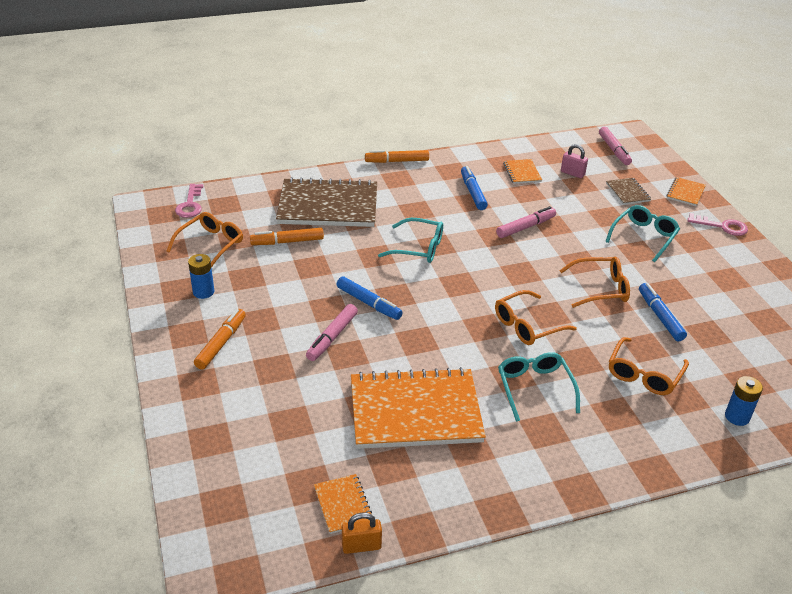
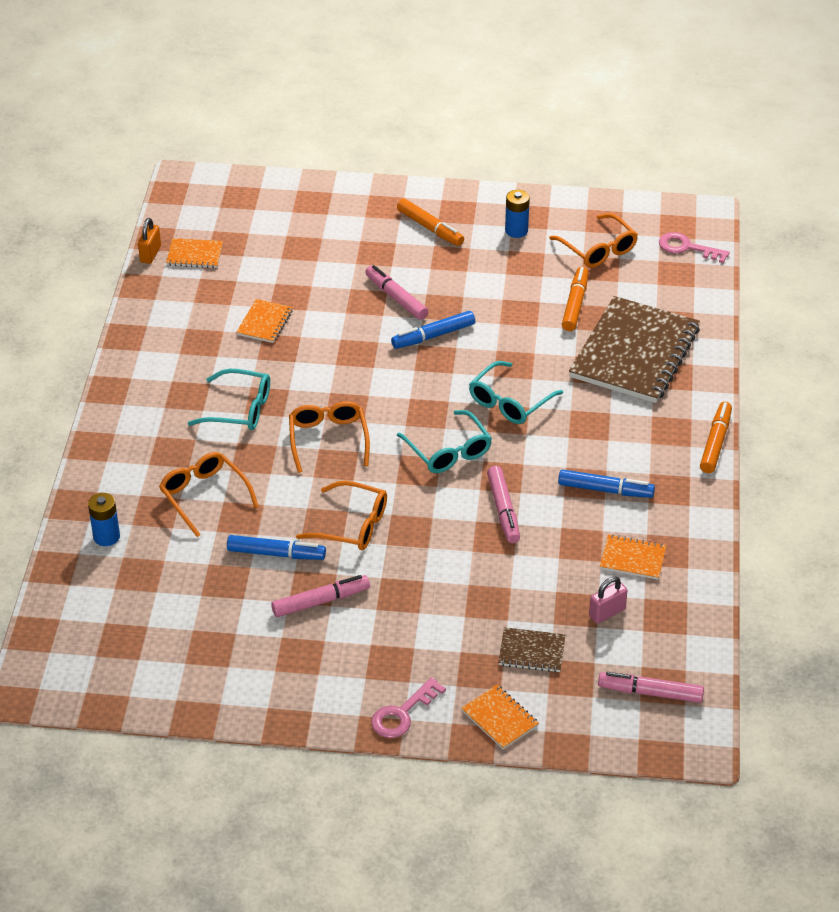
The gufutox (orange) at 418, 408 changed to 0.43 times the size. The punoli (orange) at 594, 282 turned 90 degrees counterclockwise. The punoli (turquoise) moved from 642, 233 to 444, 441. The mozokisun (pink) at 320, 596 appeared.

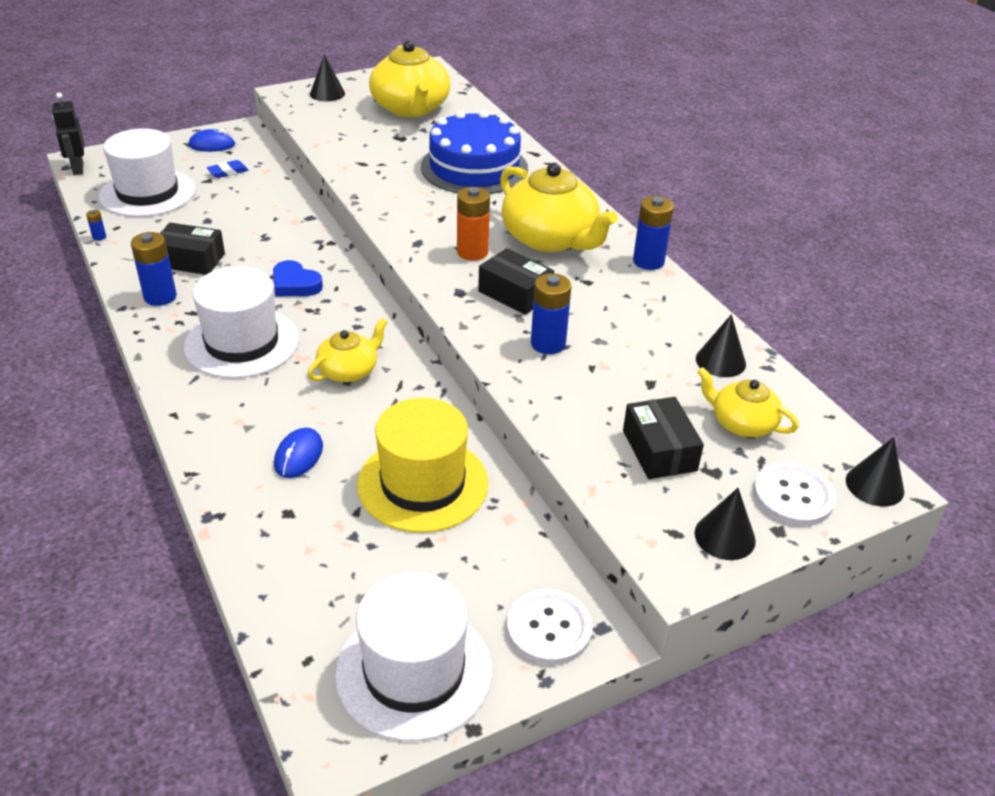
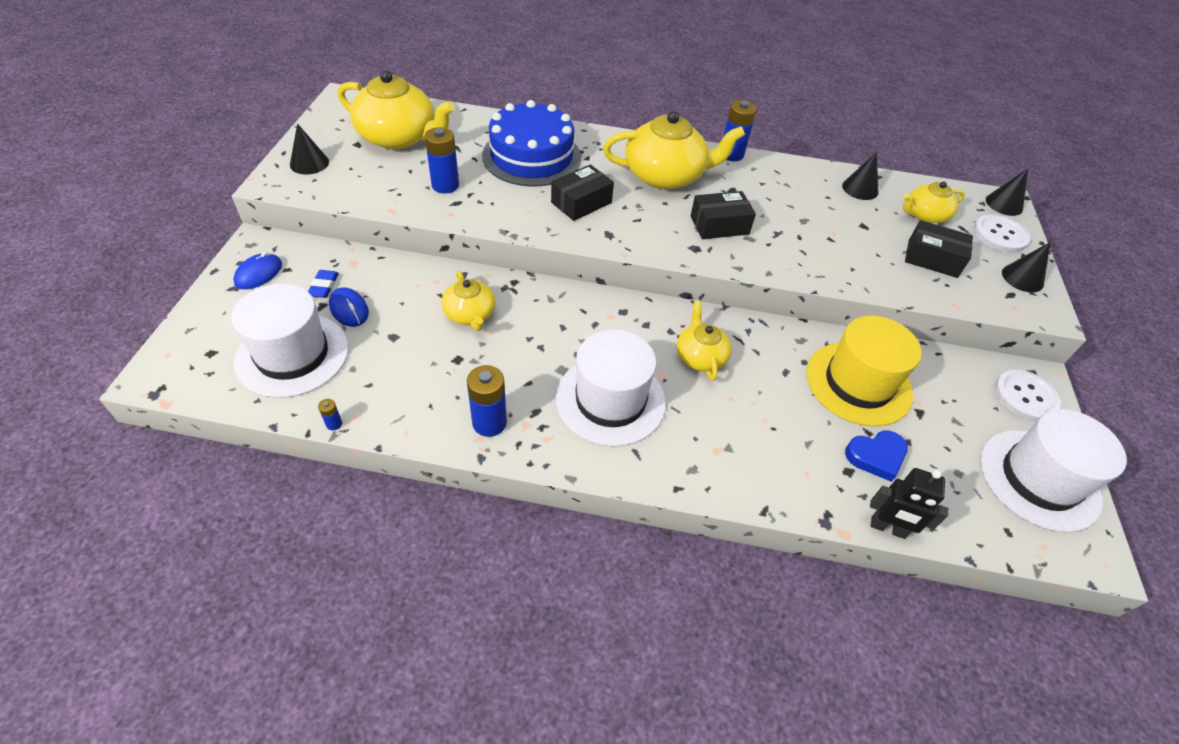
The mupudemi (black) moved from 68, 134 to 909, 503. The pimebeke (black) moved from 192, 249 to 582, 192. The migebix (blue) moved from 298, 278 to 876, 456. The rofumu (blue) moved from 298, 453 to 349, 307. The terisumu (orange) at 473, 224 disappeared. The terisumu (blue) moved from 551, 313 to 442, 160. The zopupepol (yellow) at 469, 301 appeared.

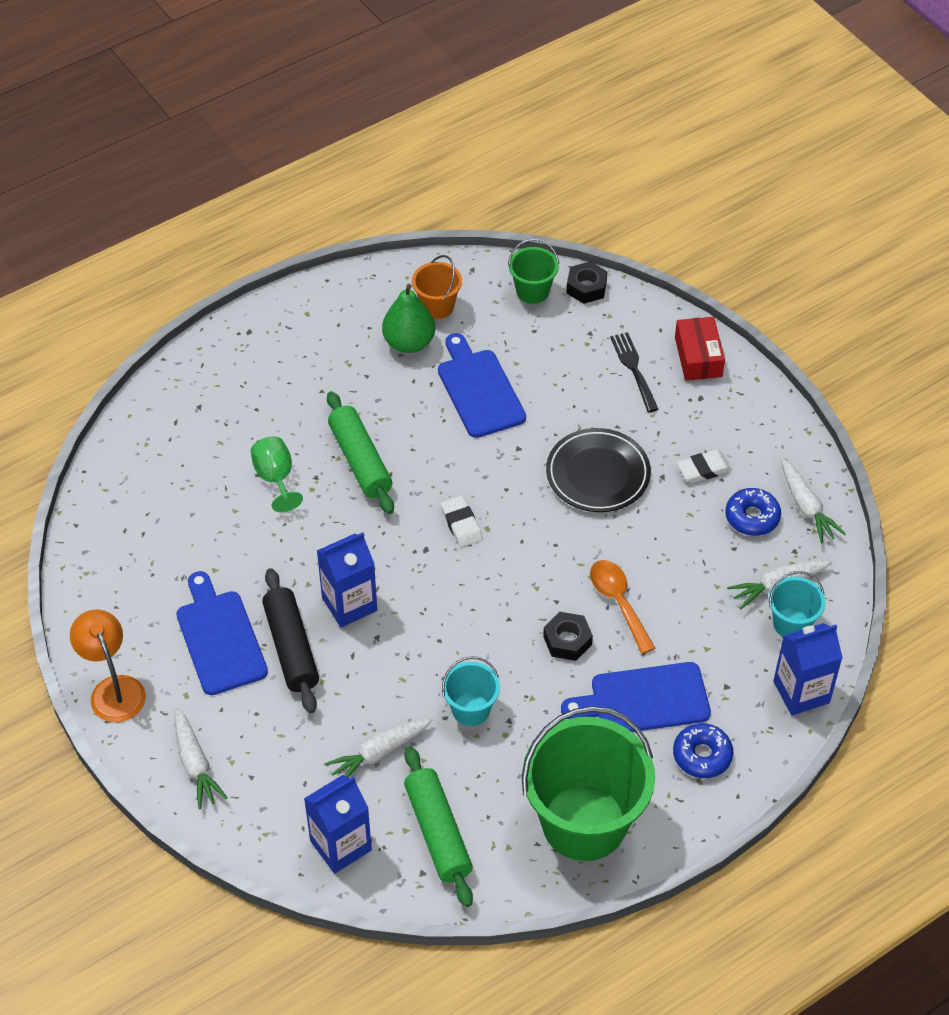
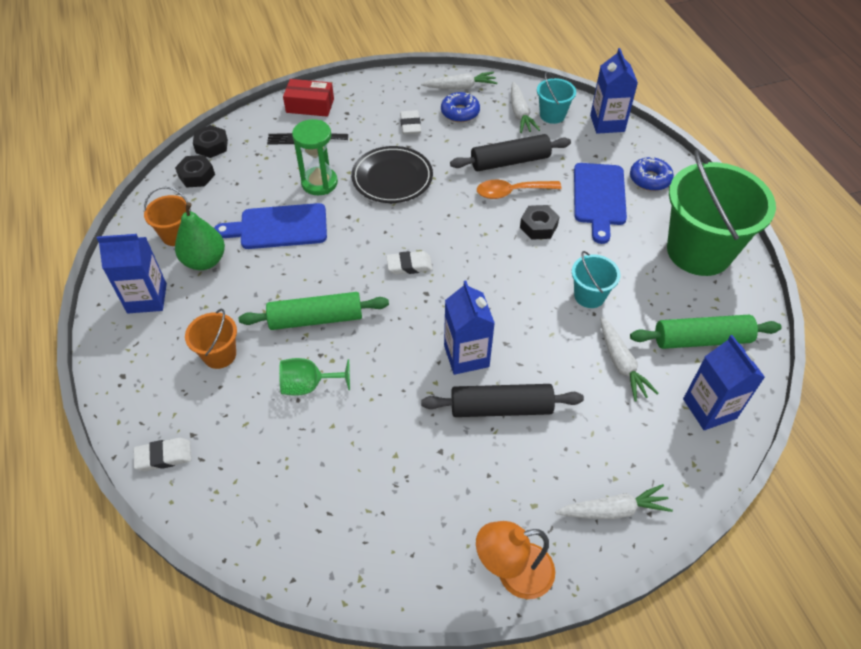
The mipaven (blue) at 222, 633 disappeared. The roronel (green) at 533, 271 was replaced by the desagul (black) at 195, 171. The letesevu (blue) at 132, 273 appeared. The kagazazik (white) at 162, 454 appeared. The roronel (orange) at 211, 339 appeared. The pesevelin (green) at 315, 157 appeared. The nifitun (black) at 510, 152 appeared.

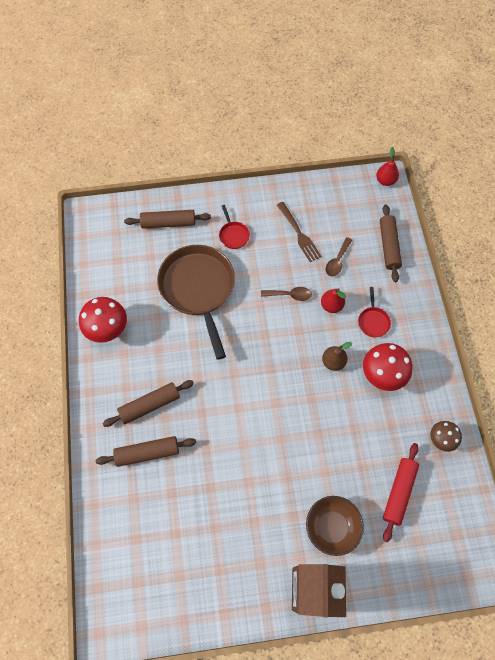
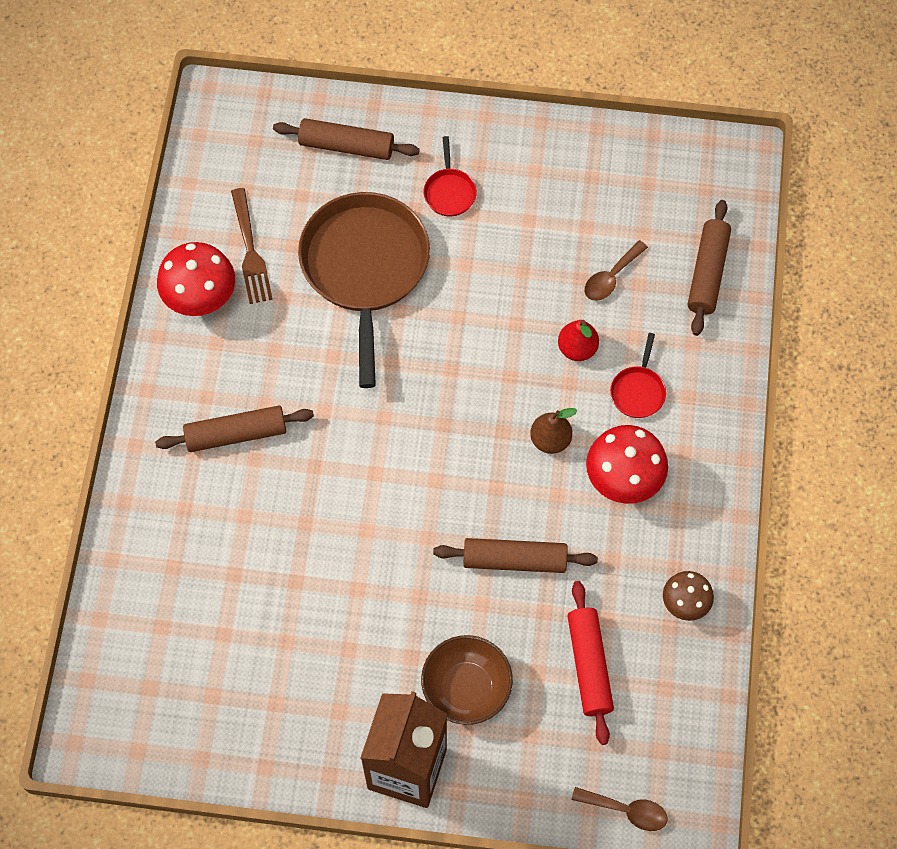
The nifitun (brown) moved from 146, 451 to 515, 555. The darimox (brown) moved from 286, 294 to 619, 809. The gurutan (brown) moved from 299, 232 to 252, 246. The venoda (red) at 387, 166 disappeared. The nifitun (red) at 401, 492 turned 45 degrees counterclockwise.

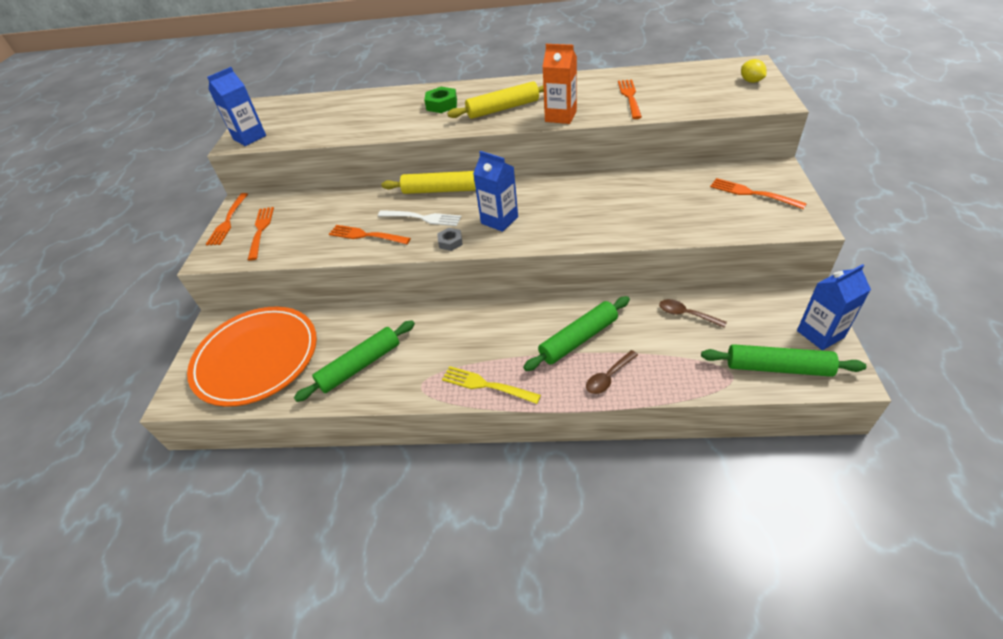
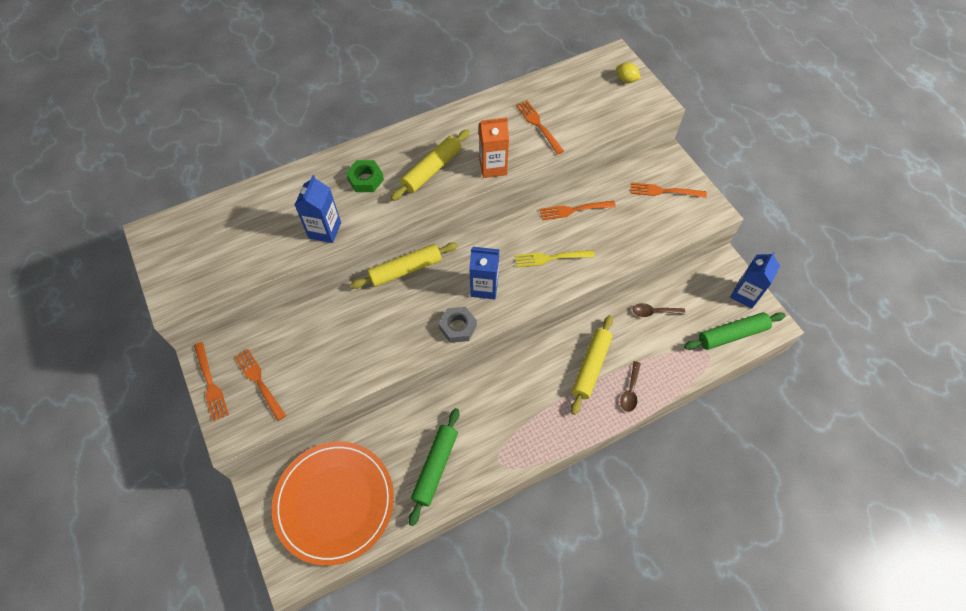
The letesevu (blue) moved from 236, 106 to 318, 209. The gurutan (orange) moved from 370, 234 to 577, 210. The gurutan (white) at 419, 218 disappeared. The desagul (grey) at 450, 239 changed to 1.51 times the size. The gurutan (yellow) moved from 491, 385 to 555, 259. The nifitun (green) at 576, 333 became the nifitun (yellow) at 592, 365.

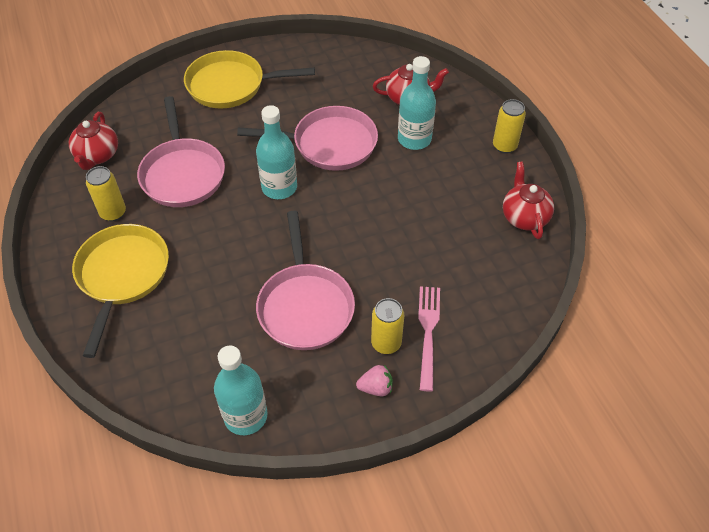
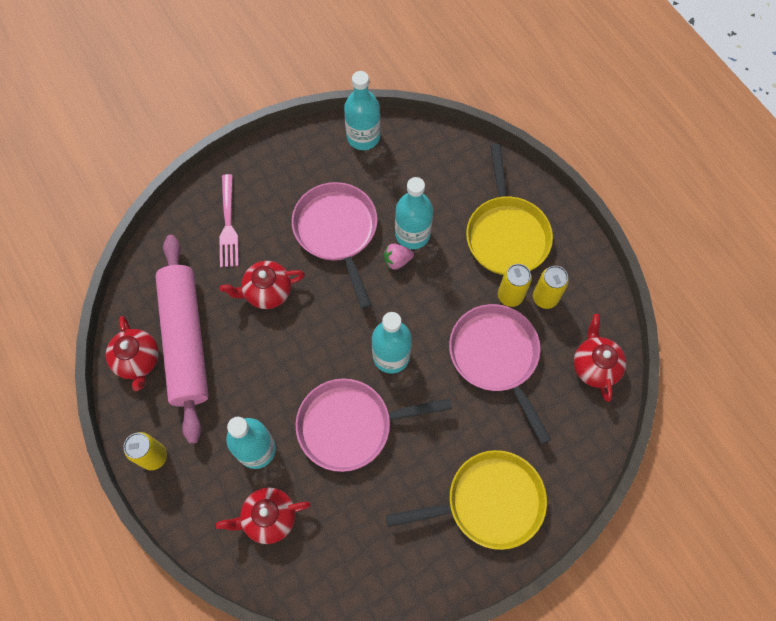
The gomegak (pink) moved from 374, 380 to 399, 257. The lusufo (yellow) moved from 387, 326 to 515, 285. The nifitun (pink) at 182, 339 appeared. The zopupepol (red) at 262, 285 appeared. The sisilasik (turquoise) at 414, 213 appeared.

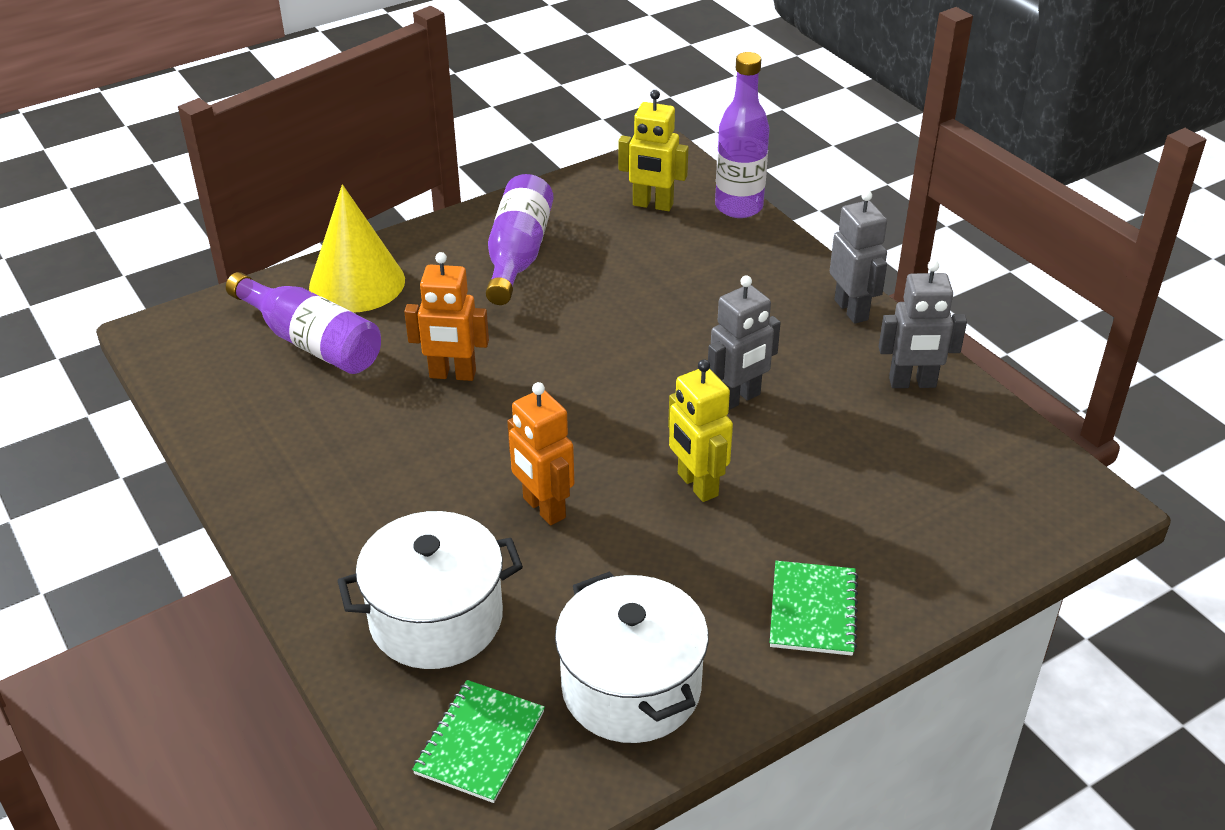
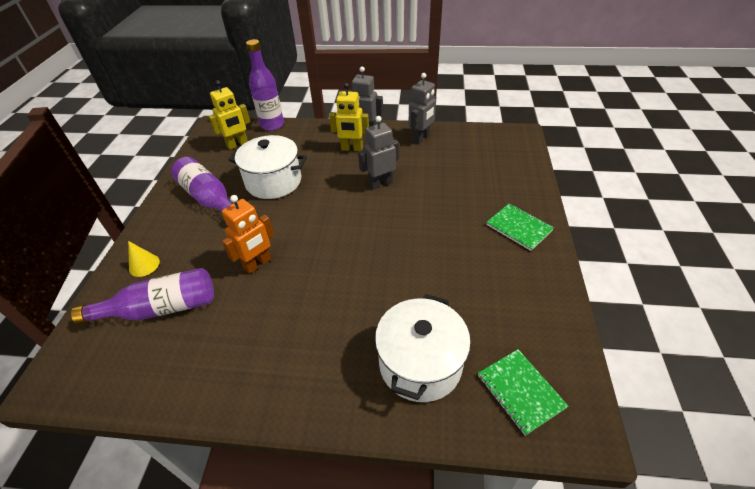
The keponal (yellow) at 357, 249 changed to 0.48 times the size. The mupudemi (orange) at 540, 453 disappeared. The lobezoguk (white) moved from 632, 657 to 268, 167. The mupudemi (yellow) moved from 700, 430 to 349, 117. The mupudemi (grey) at 744, 342 turned 120 degrees counterclockwise.

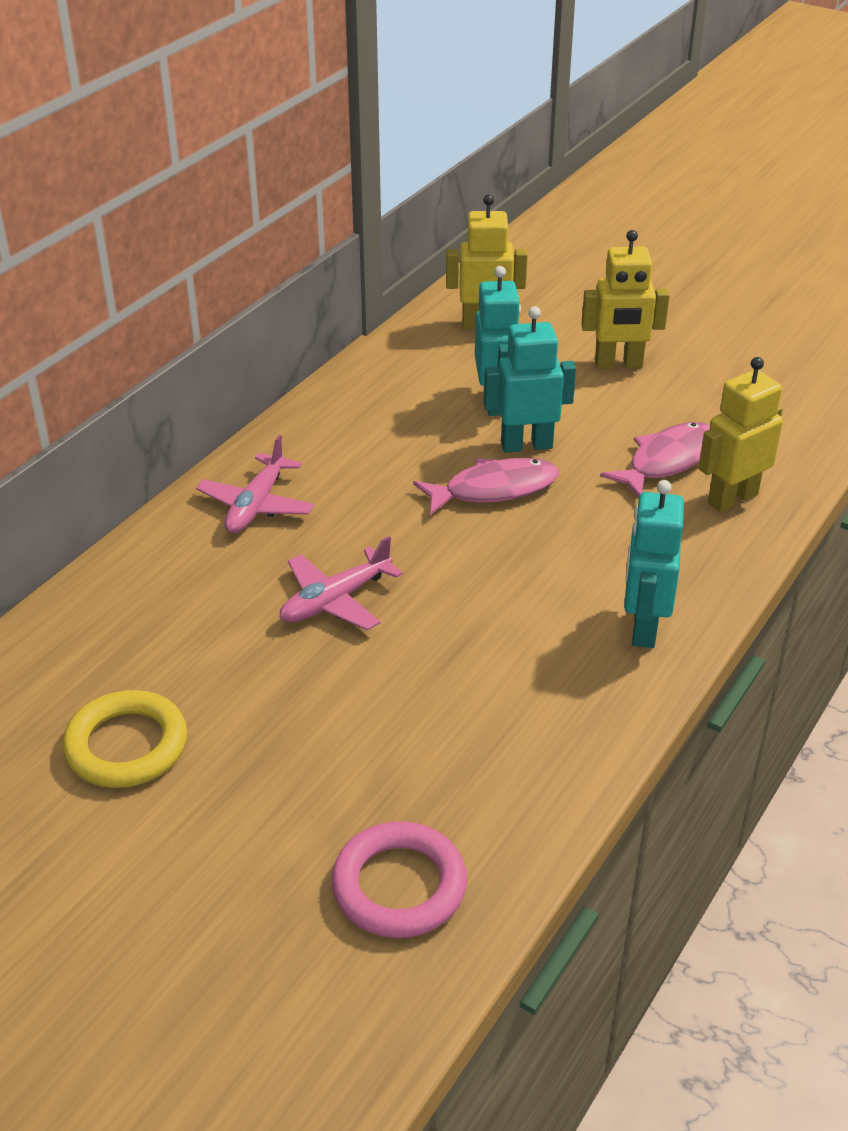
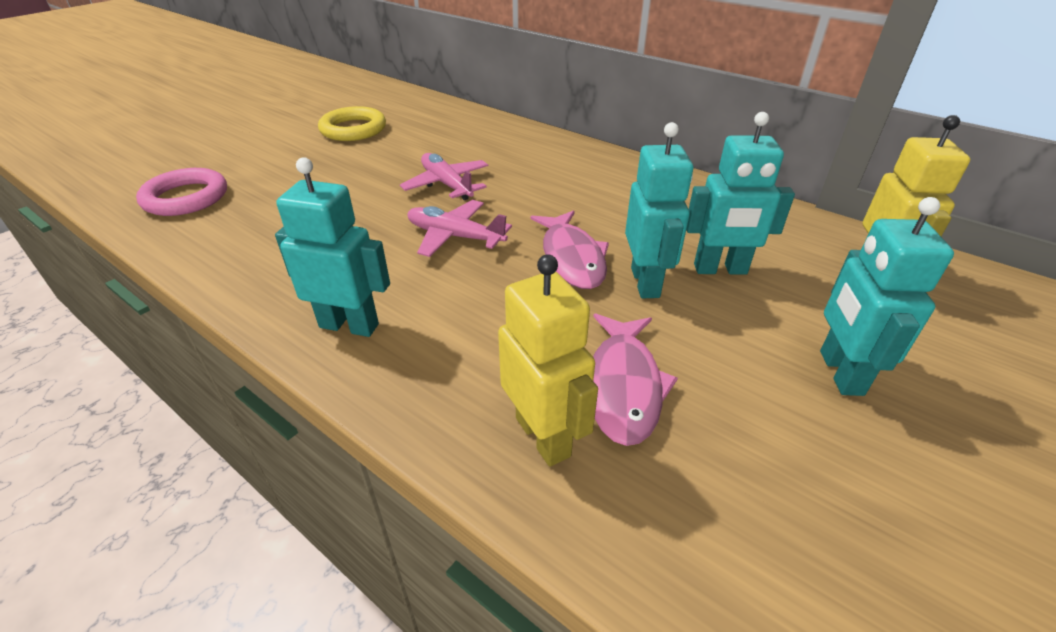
The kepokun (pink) moved from 255, 484 to 459, 228. The mupudemi (yellow) at 625, 299 became the mupudemi (turquoise) at 887, 296. The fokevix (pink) at 655, 459 turned 45 degrees clockwise.

